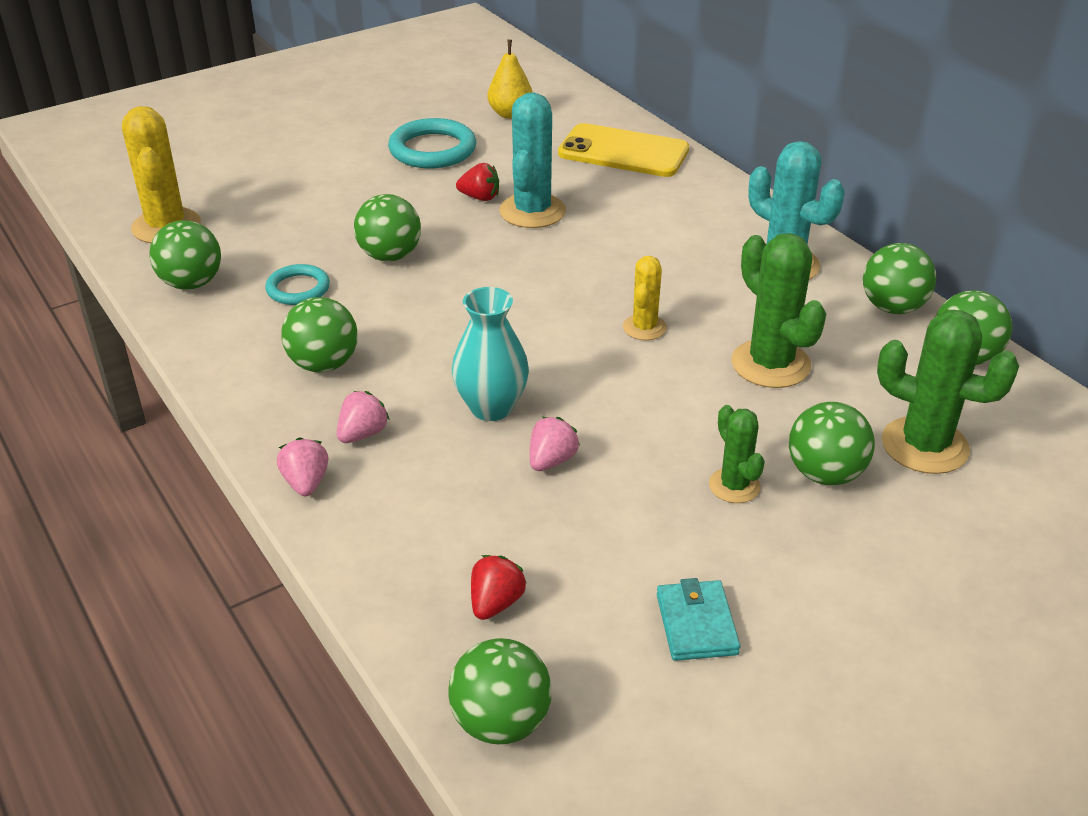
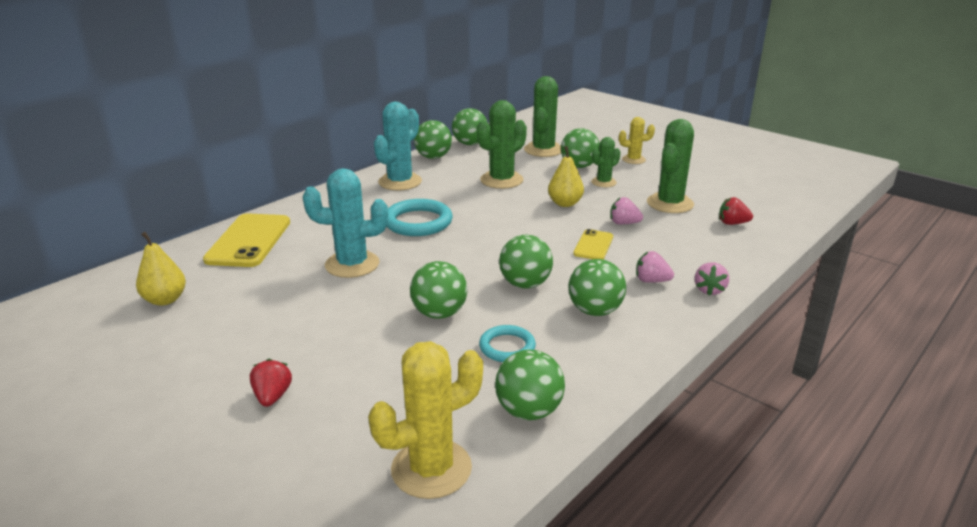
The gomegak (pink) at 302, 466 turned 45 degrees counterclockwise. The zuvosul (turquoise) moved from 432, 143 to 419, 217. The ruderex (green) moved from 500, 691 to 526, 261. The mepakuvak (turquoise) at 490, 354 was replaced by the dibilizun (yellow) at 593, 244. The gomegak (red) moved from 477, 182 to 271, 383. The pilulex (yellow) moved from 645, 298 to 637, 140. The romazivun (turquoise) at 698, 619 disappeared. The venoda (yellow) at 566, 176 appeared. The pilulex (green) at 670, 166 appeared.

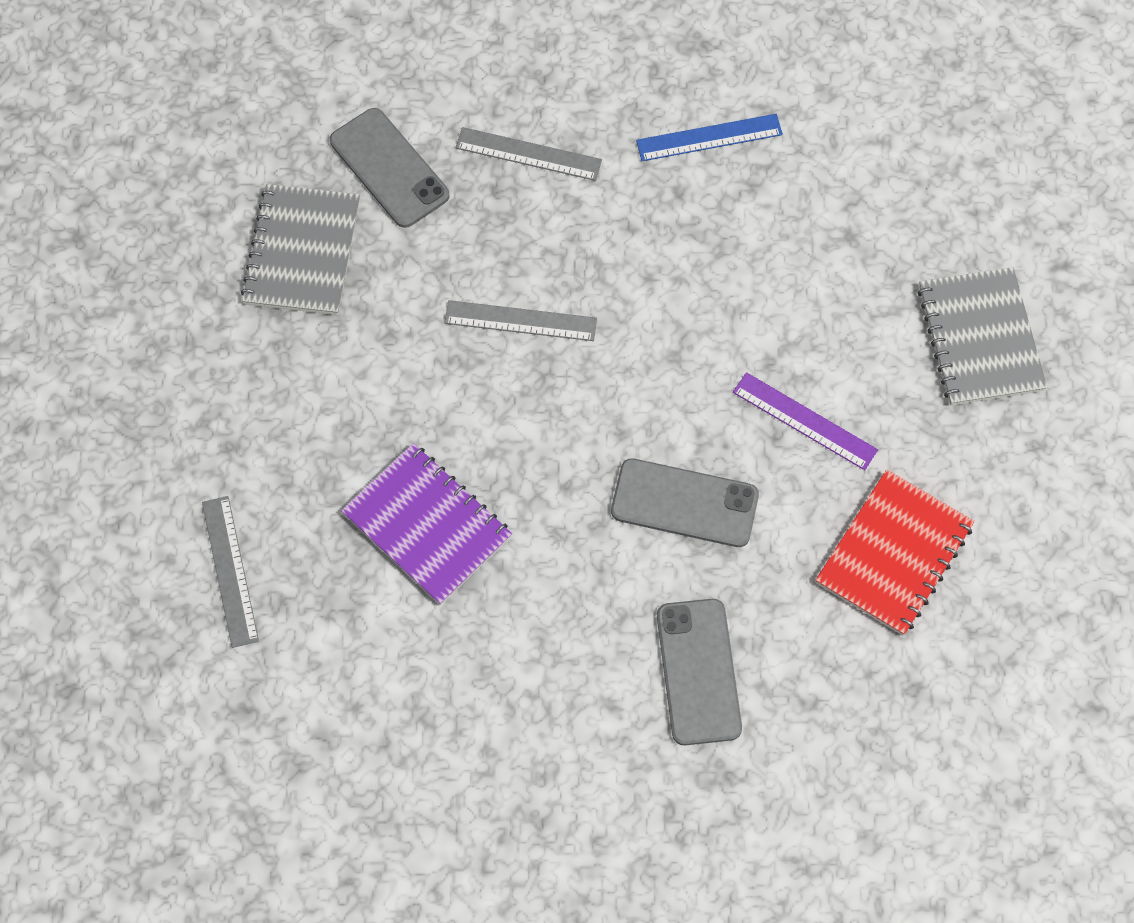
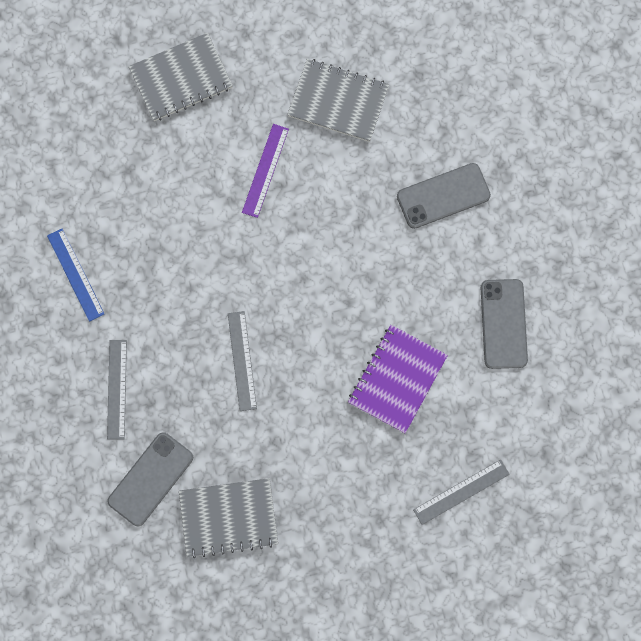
The dibilizun (grey) moved from 685, 502 to 504, 324. The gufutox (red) at 895, 552 became the gufutox (grey) at 338, 100.

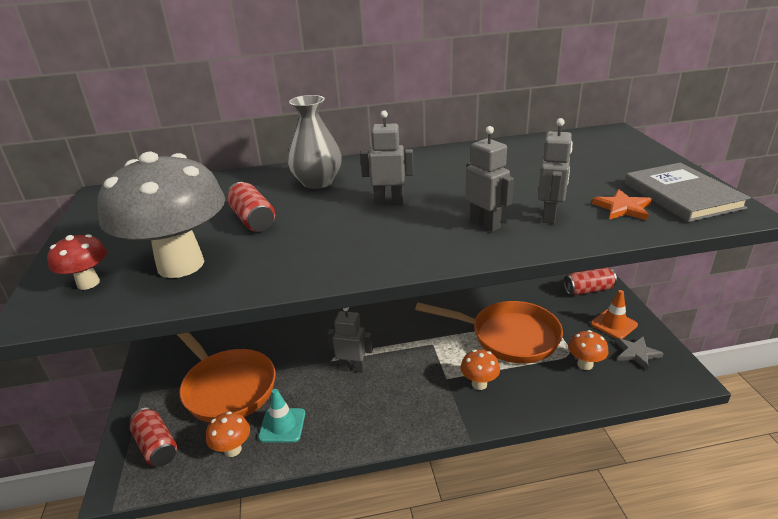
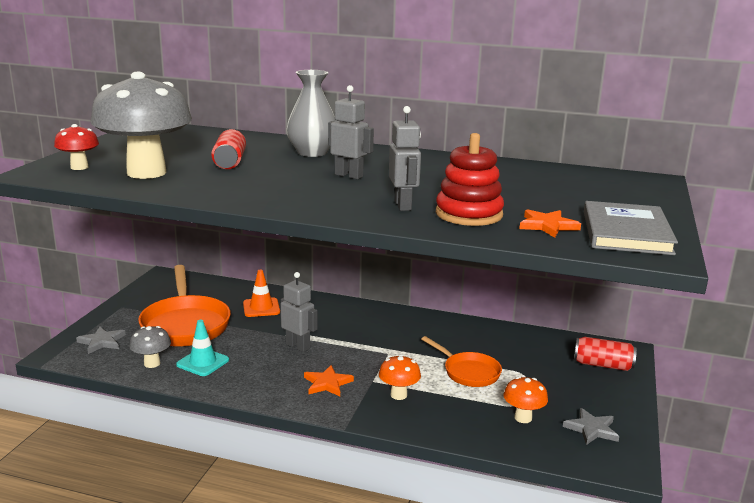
The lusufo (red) at 153, 437 was replaced by the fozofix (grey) at 101, 340. The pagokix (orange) at 228, 434 became the pagokix (grey) at 150, 347. The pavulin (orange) at 489, 332 changed to 0.58 times the size. The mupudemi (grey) at 555, 171 was replaced by the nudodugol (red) at 470, 179. The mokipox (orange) moved from 614, 314 to 261, 293. The fozofix (orange) at 329, 380 appeared.

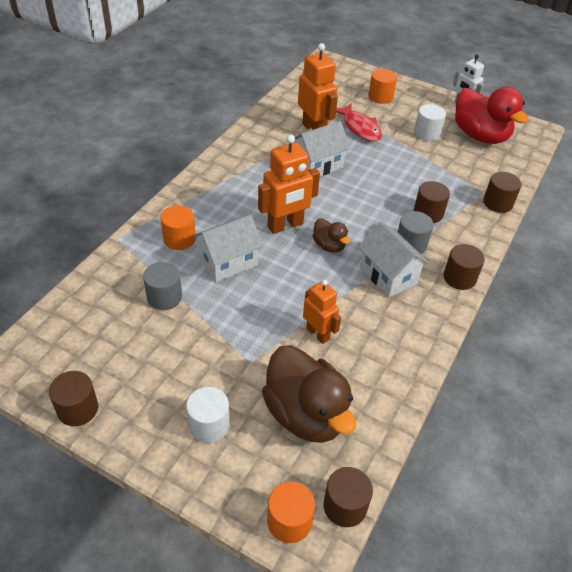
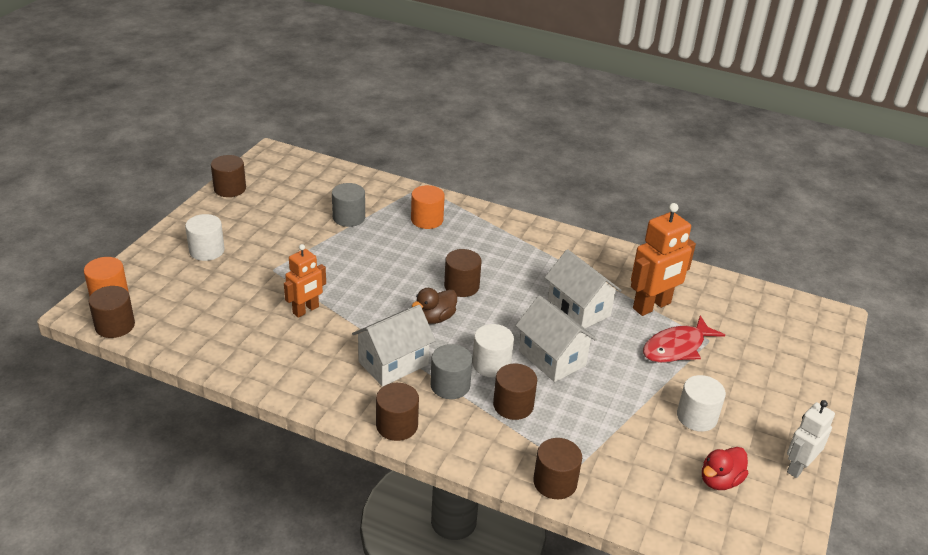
The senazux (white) moved from 228, 248 to 556, 339. The mupudemi (orange) at 289, 184 was replaced by the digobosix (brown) at 463, 273. The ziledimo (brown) at 309, 394 disappeared. The digobosix (orange) at 382, 86 disappeared. The ziledimo (red) at 492, 115 changed to 0.49 times the size. The digobosix (white) at 493, 350 appeared.

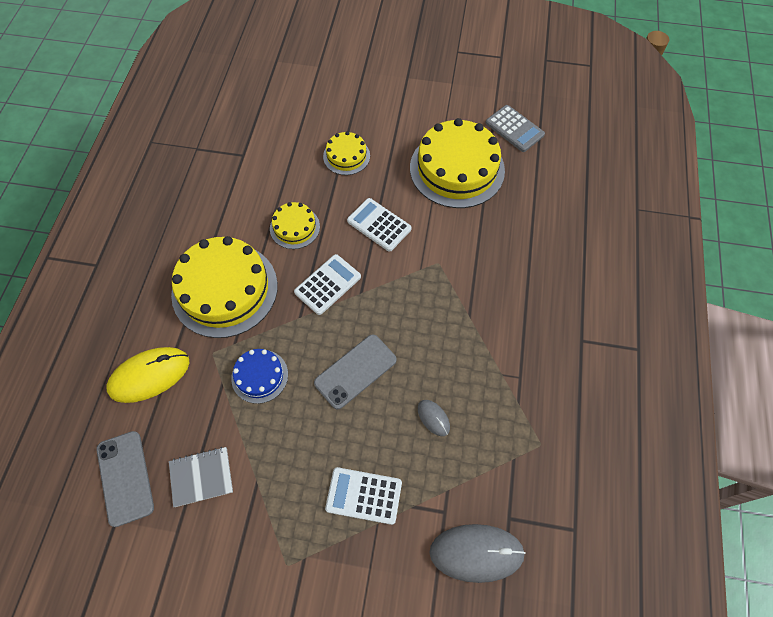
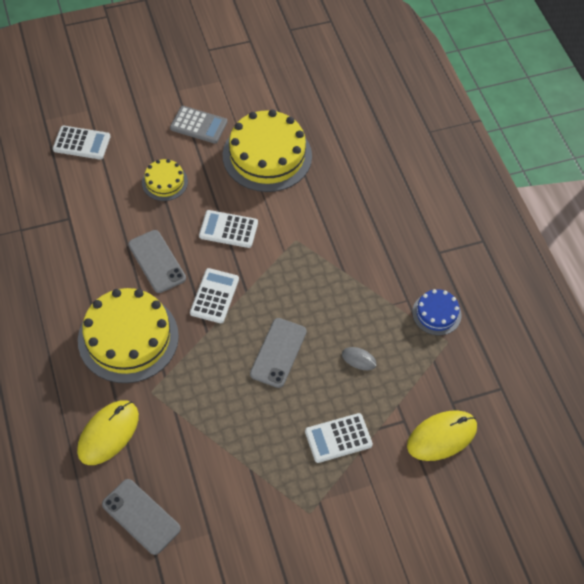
The gufutox (grey) at 201, 477 disappeared. The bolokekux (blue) moved from 259, 376 to 437, 312. The bolokekux (yellow) at 295, 225 was replaced by the dibilizun (grey) at 157, 261. The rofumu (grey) at 477, 553 became the rofumu (yellow) at 442, 435. The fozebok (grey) moved from 515, 128 to 198, 125. The fozebok (white) at 81, 143 appeared.

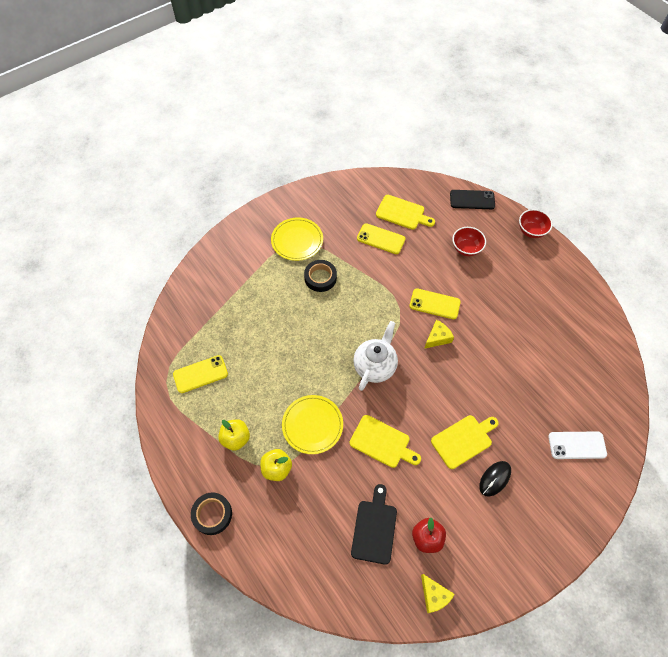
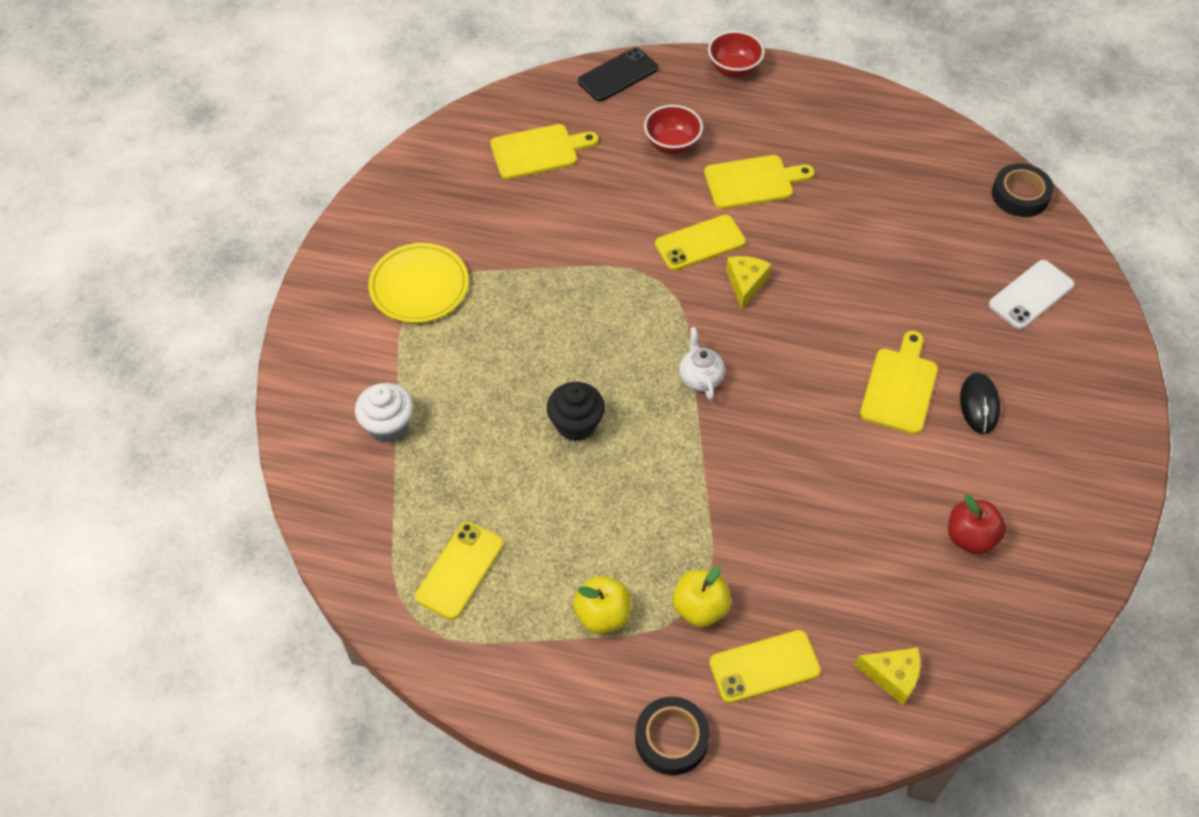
The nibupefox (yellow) at 312, 424 disappeared. The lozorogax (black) moved from 320, 276 to 1023, 190. The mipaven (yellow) moved from 385, 441 to 759, 182. The mipaven (black) at 374, 524 disappeared. The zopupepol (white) at 375, 356 changed to 0.58 times the size. The dibilizun (yellow) moved from 381, 238 to 765, 666. The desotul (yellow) moved from 438, 593 to 887, 676. The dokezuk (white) at 384, 413 appeared. The dokezuk (black) at 576, 411 appeared.

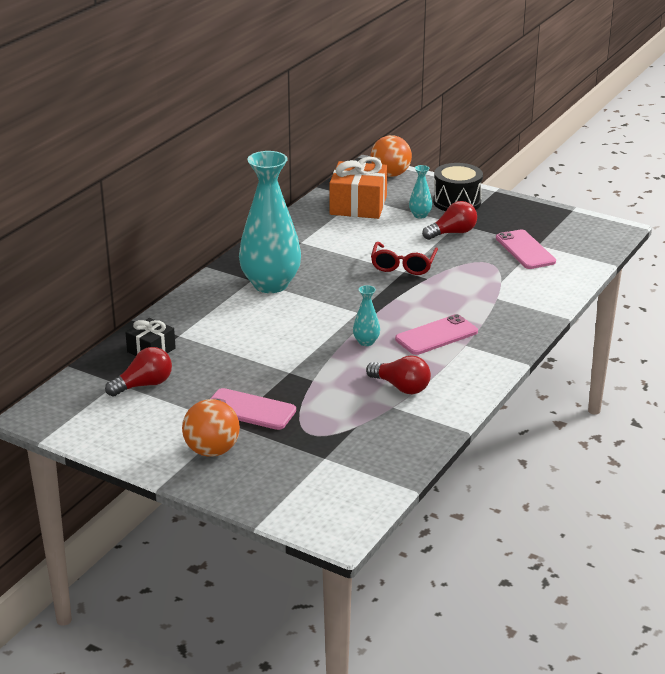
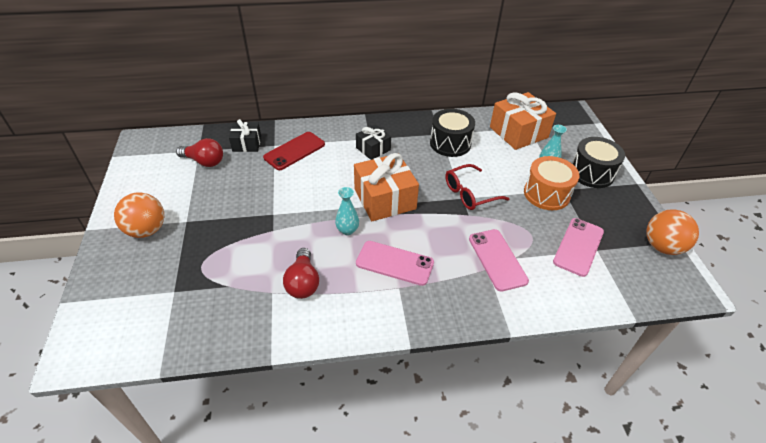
The dibilizun (pink) moved from 253, 409 to 499, 260. The mepakuvak (turquoise) at 270, 222 was replaced by the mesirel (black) at 373, 142. The ruderex (orange) moved from 391, 156 to 672, 232. The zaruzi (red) at 449, 220 was replaced by the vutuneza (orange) at 551, 183. The dibilizun (red) at 294, 151 appeared. The mesirel (orange) at 386, 187 appeared. The vutuneza (black) at 452, 133 appeared.

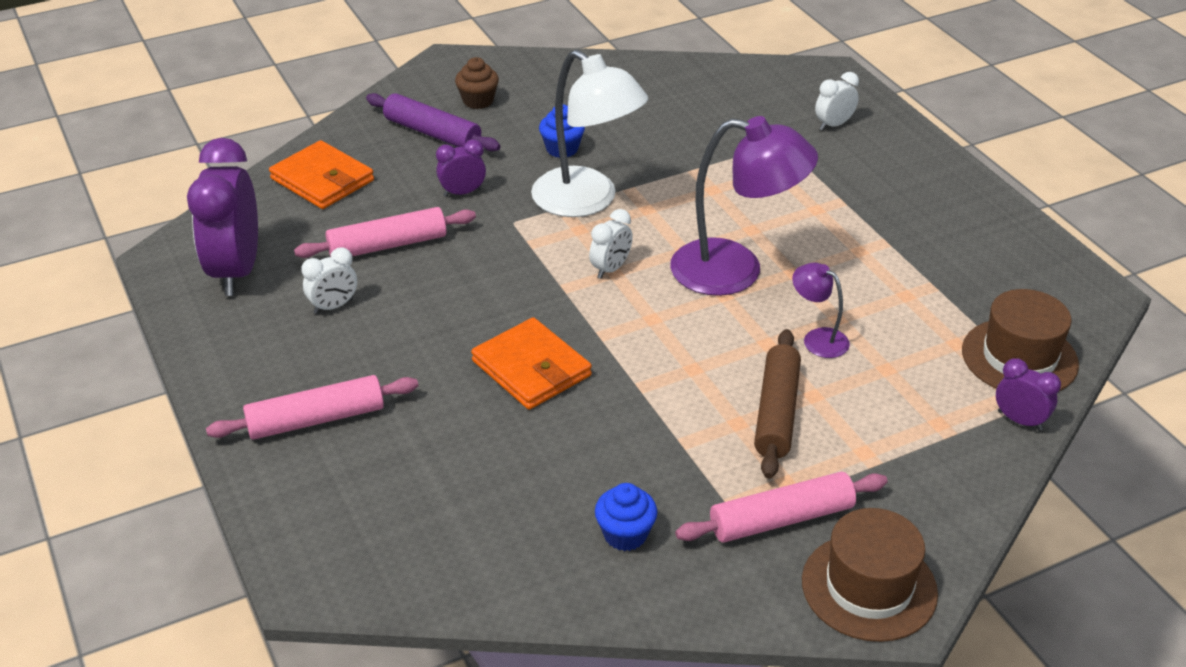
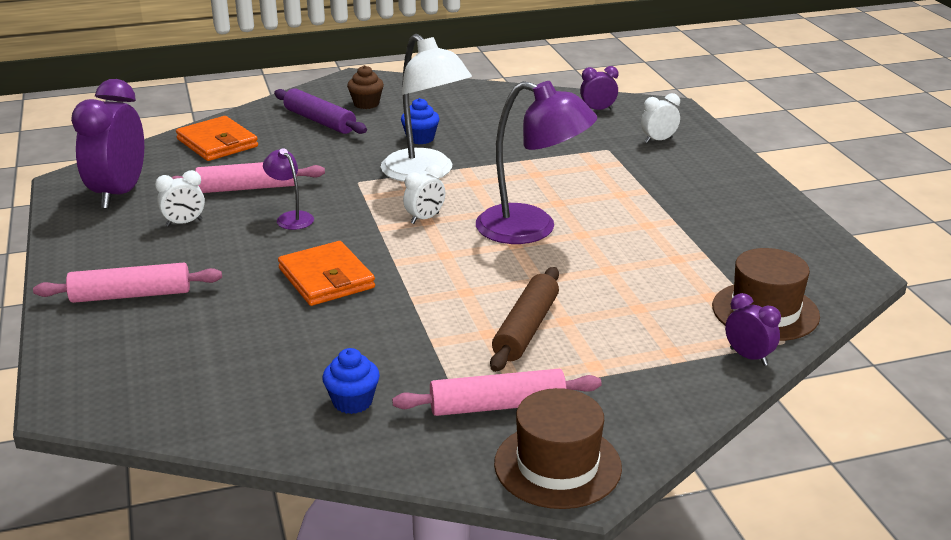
The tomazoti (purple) moved from 461, 168 to 599, 88. The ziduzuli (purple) moved from 821, 310 to 288, 189.

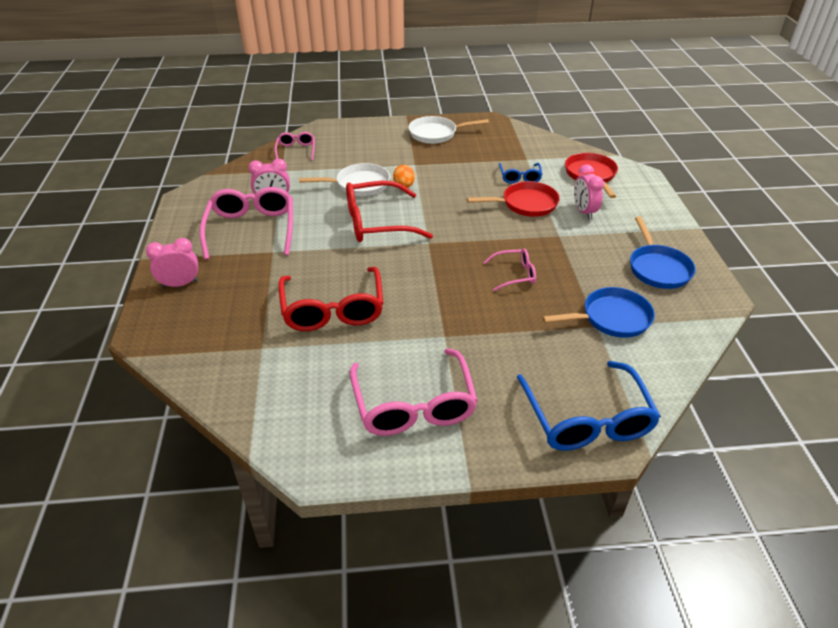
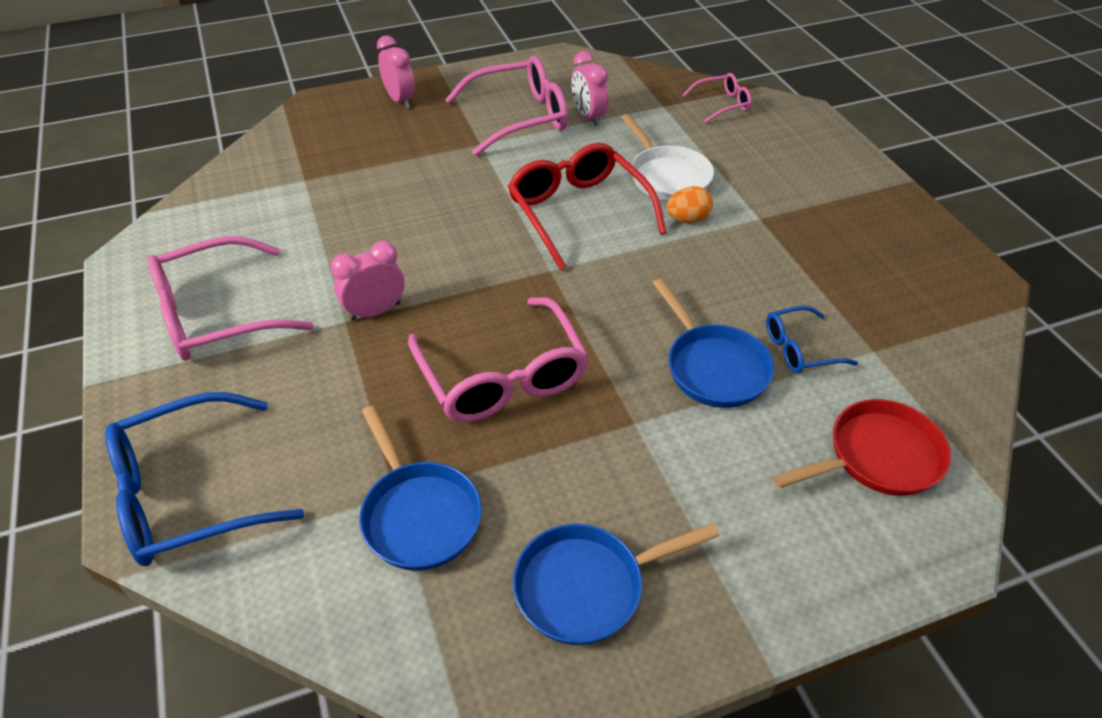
The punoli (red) at 330, 299 disappeared. The pavulin (white) at 448, 130 disappeared. The pavulin (red) at 513, 199 became the pavulin (blue) at 713, 343. The punoli (pink) at 509, 269 changed to 1.91 times the size. The tomazoti (pink) moved from 589, 191 to 368, 281.

